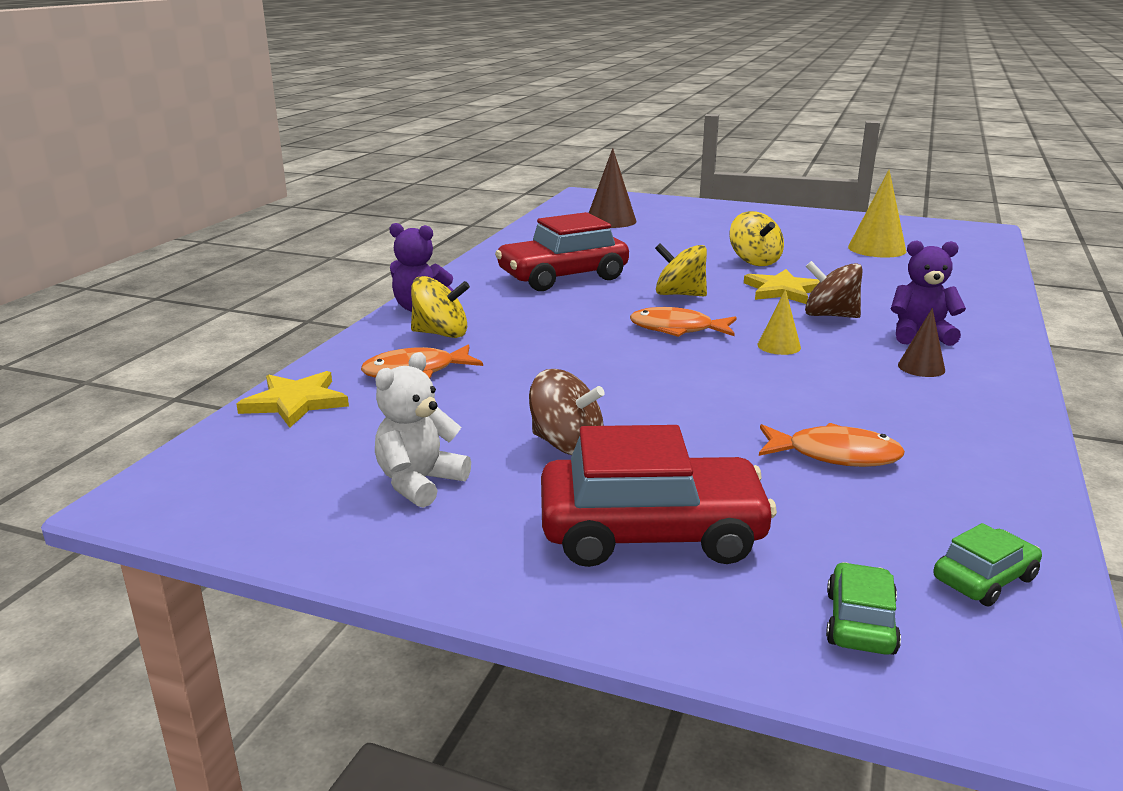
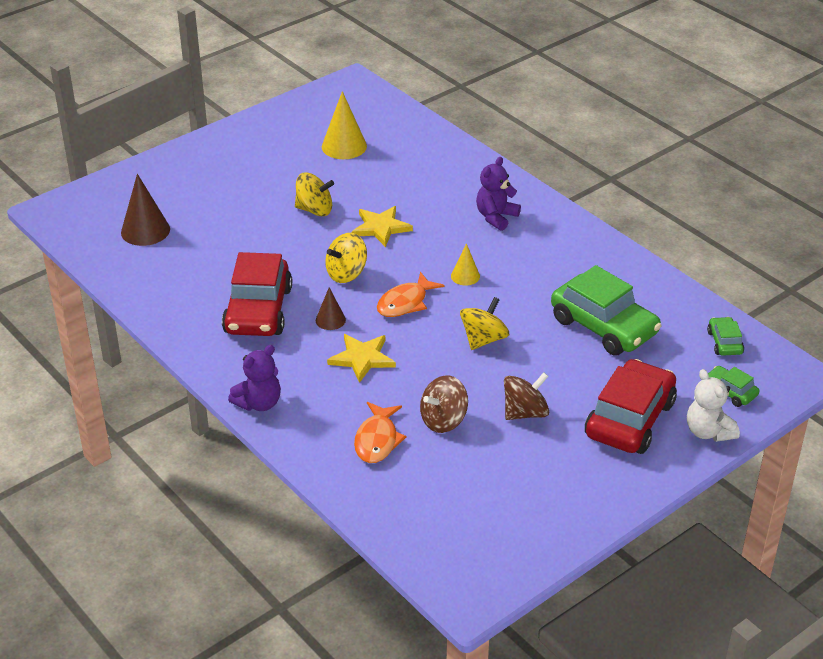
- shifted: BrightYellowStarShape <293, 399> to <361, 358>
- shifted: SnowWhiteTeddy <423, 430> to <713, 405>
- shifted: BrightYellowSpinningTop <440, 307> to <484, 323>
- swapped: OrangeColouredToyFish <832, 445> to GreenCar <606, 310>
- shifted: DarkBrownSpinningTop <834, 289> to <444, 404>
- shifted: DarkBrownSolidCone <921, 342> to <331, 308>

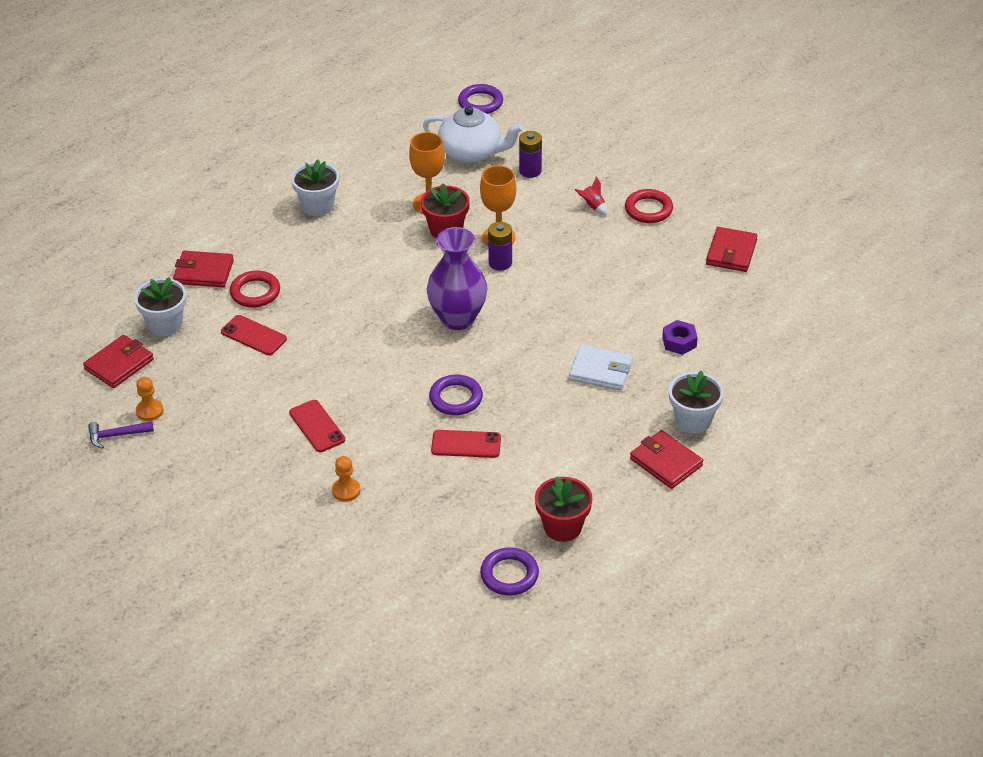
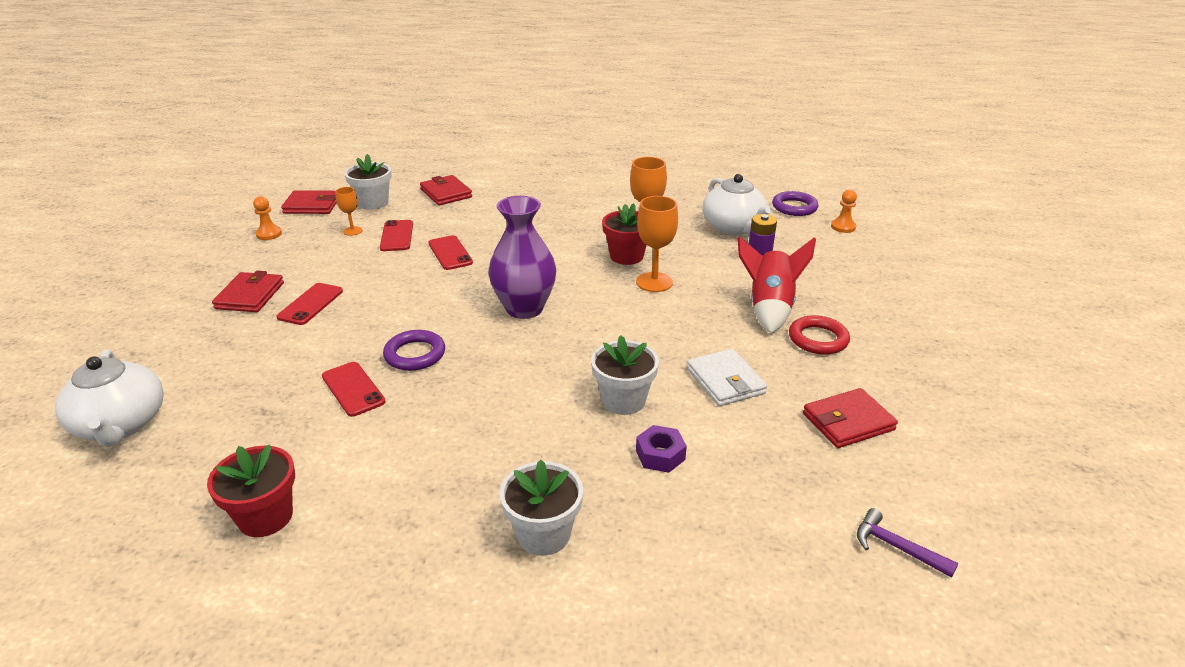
- shifted: VioletHammer <121, 435> to <907, 543>
- gone: CrimsonHoop <255, 289>
- shifted: SnowWhiteFlowerPot <315, 187> to <625, 375>
- shifted: OrangeColouredGamePawn <346, 479> to <844, 211>
- gone: VioletHoop <509, 571>
- gone: VioletAaBattery <500, 246>
- shifted: SnowWhiteCardWallet <601, 368> to <727, 377>
- scaled: CrimsonRocket <591, 195> = <777, 285> x2.28
- shifted: CrimsonCardWallet <666, 459> to <248, 291>
- new: SnowWhiteChinaTeapot <109, 398>
- new: OrangeColouredWineGlass <349, 211>
- new: CrimsonPhone <451, 252>

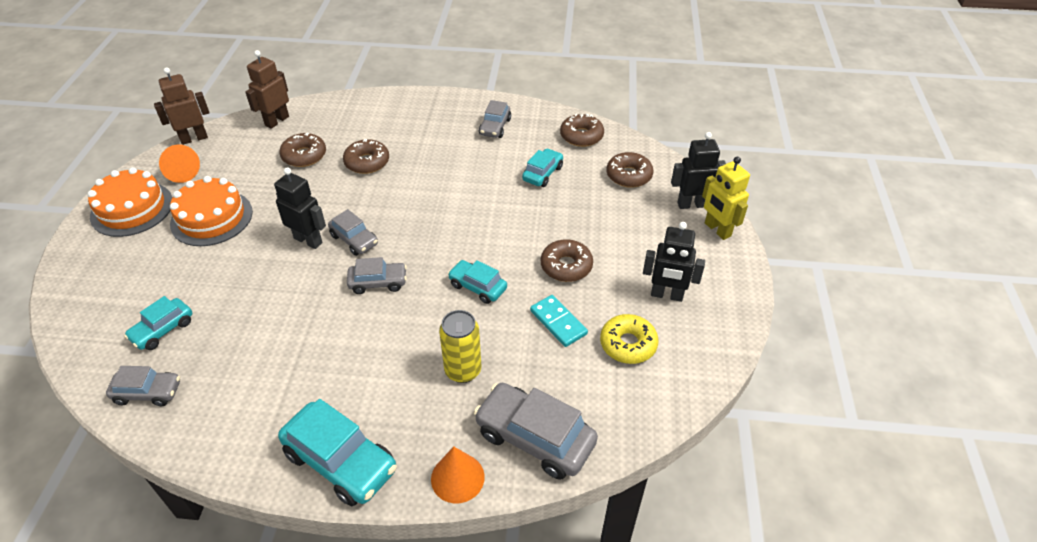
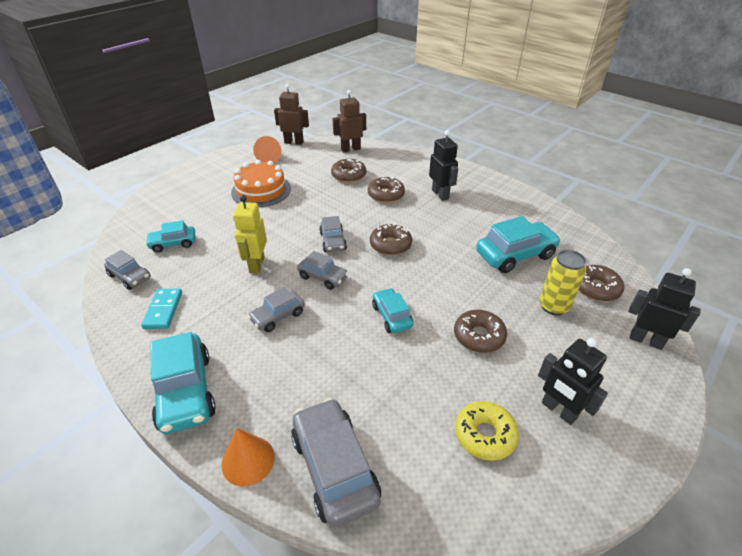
- gone: OrangeColouredLayerCake <130, 202>
- shifted: JetBlackRobotFigure <300, 208> to <443, 165>
- shifted: BrightYellowTin <460, 346> to <563, 282>
- shifted: GreyCar <495, 119> to <276, 309>
- scaled: AquaCar <542, 167> = <518, 244> x1.70
- shifted: AquaDomino <559, 321> to <161, 309>
- shifted: DarkBrownDonut <582, 130> to <391, 240>
- shifted: BrightYellowRobotFigure <726, 198> to <250, 234>

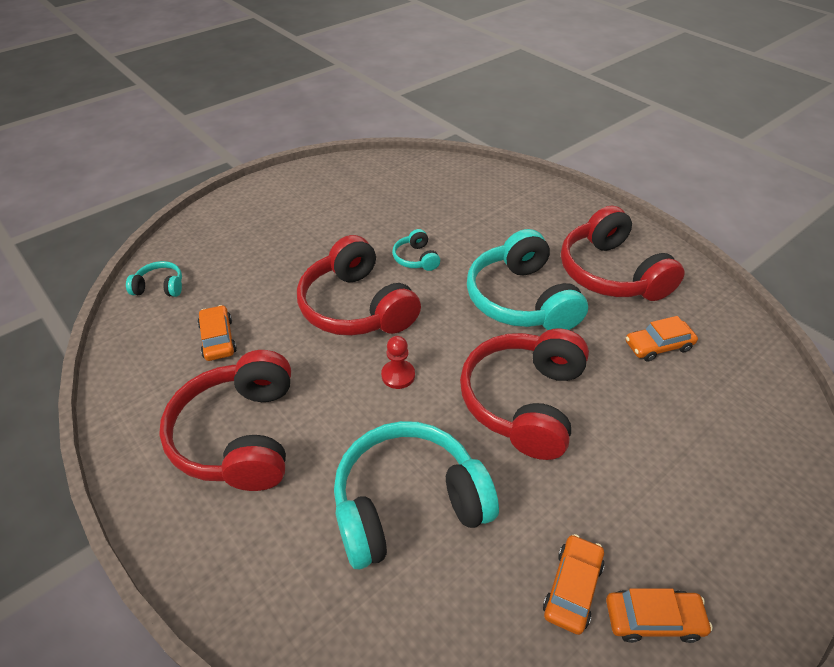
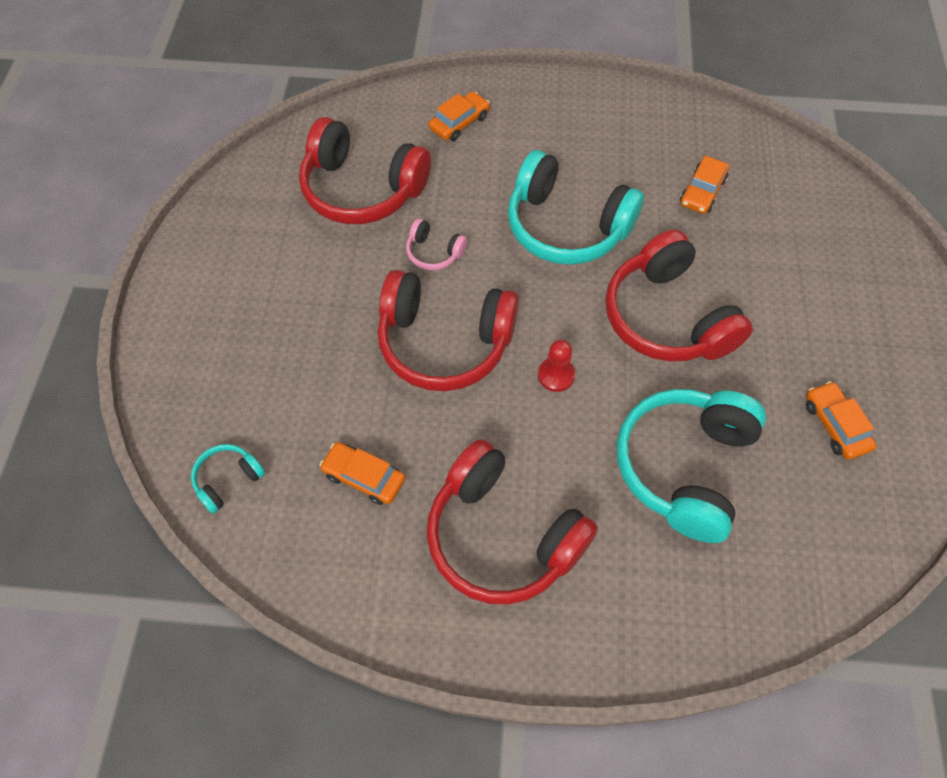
- repainted: AquaOverEarHeadphones <416, 250> to RosyOverEarHeadphones <436, 244>
- shifted: CrimsonOverEarHeadphones <623, 253> to <365, 170>
- shifted: OrangeColouredCar <659, 615> to <459, 116>

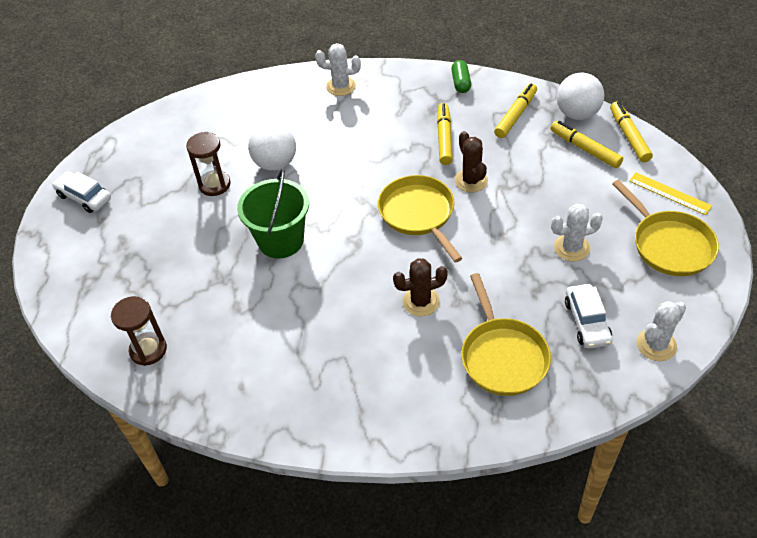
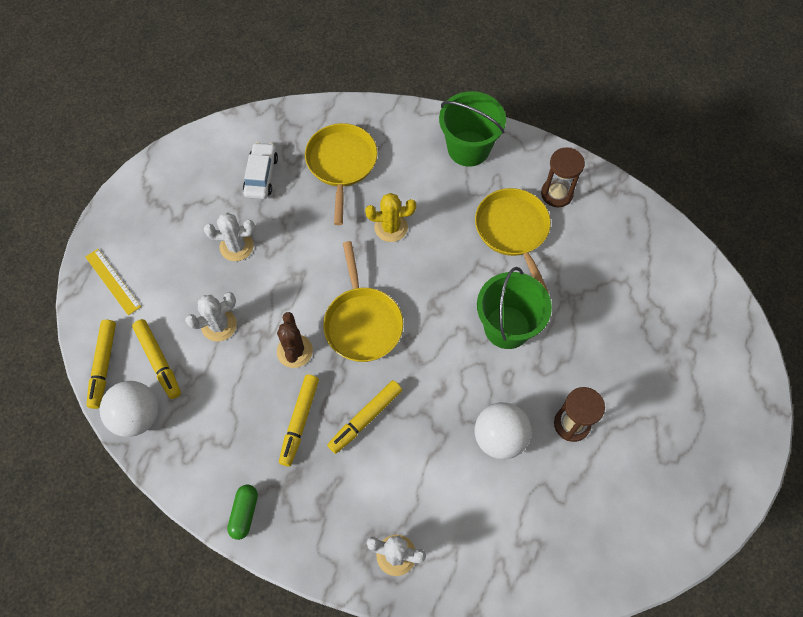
- gone: SnowWhiteCar <81, 192>
- shifted: DarkBrownSandTimer <139, 331> to <563, 177>
- repainted: DarkBrownSaguaroCactus <420, 287> to BrightYellowSaguaroCactus <390, 217>
- shifted: BrightYellowMarker <515, 110> to <364, 417>
- shifted: BrightYellowFryingPan <665, 228> to <513, 240>
- shifted: SnowWhiteSaguaroCactus <661, 331> to <211, 317>
- new: GreenBucket <472, 129>

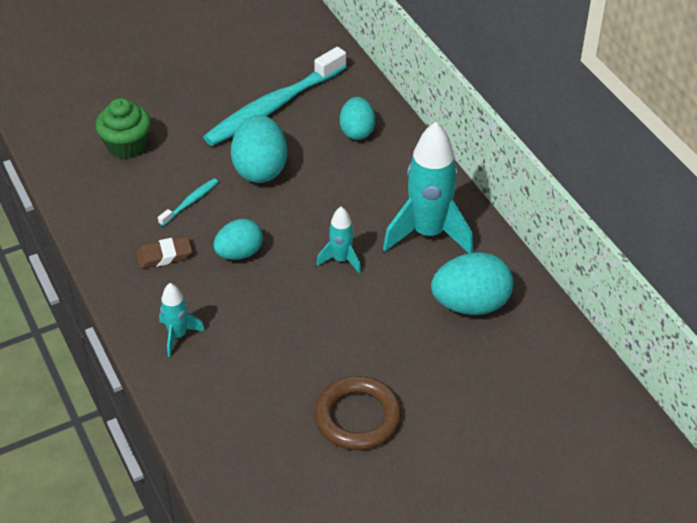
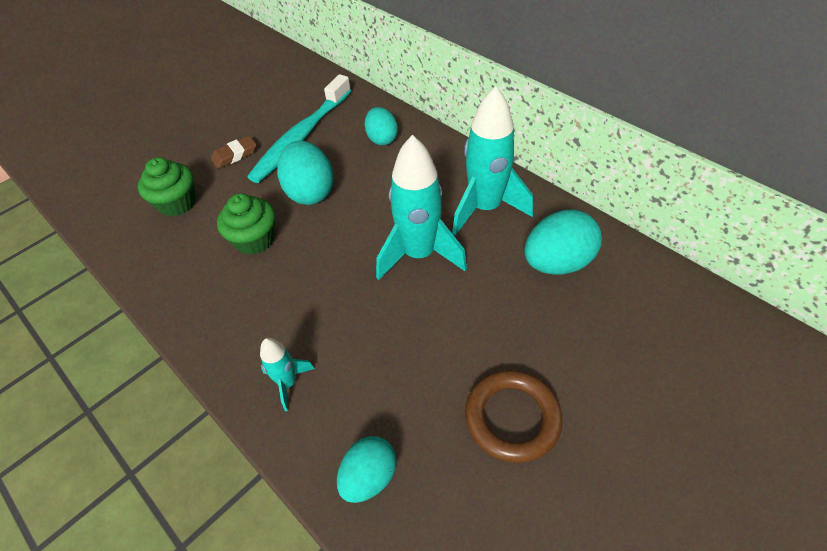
- shifted: DarkBrownEraser <164, 252> to <234, 152>
- swapped: AquaToothbrush <188, 202> to GreenCupcake <246, 224>
- shifted: AquaEggShape <238, 239> to <367, 469>
- scaled: AquaRocket <338, 240> = <421, 207> x1.99

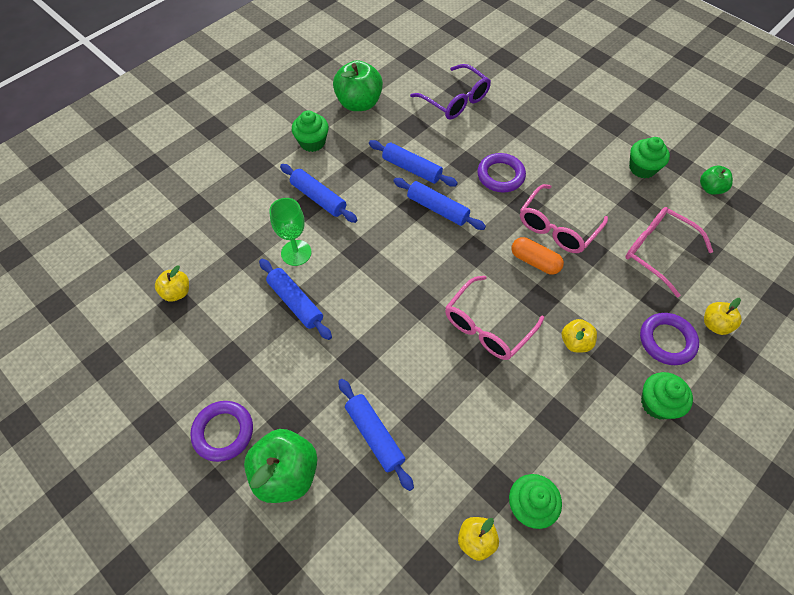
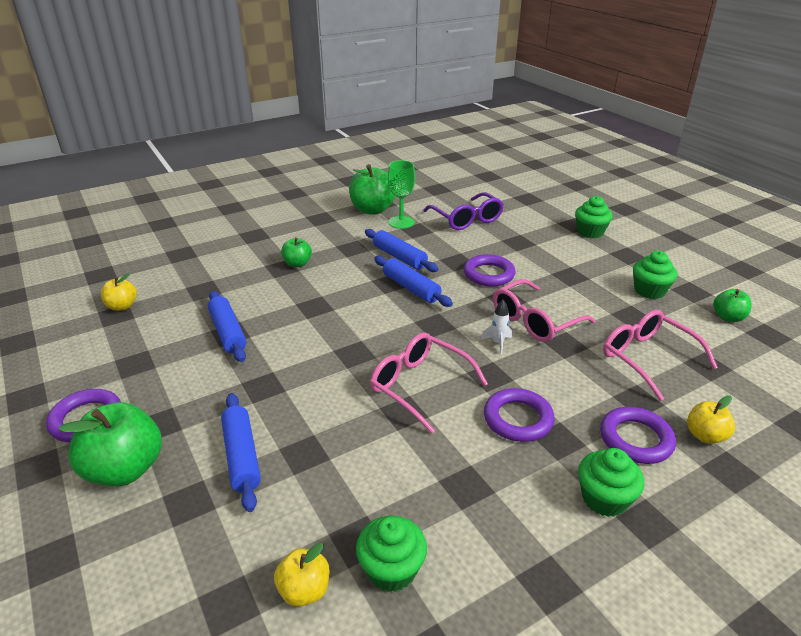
- shifted: GreenWineGlass <290, 232> to <401, 194>
- swapped: BlueRollingPin <318, 193> to GreenApple <296, 252>
- shifted: GreenCupcake <310, 131> to <594, 217>
- rotated: RosyEyeglasses <494, 318> = <429, 383> 75 degrees clockwise
- swapped: OrangeColouredPillShape <538, 256> to SnowWhiteRocket <496, 327>
- swapped: BrightYellowApple <579, 336> to VioletHoop <519, 415>

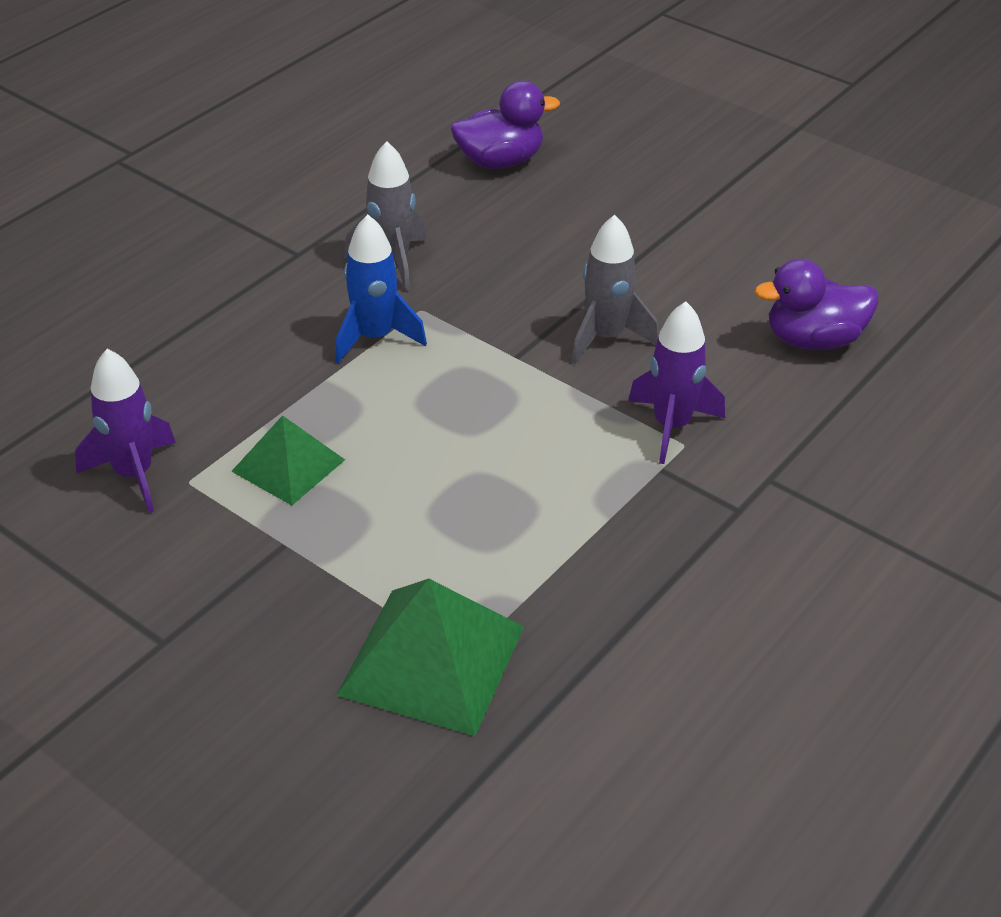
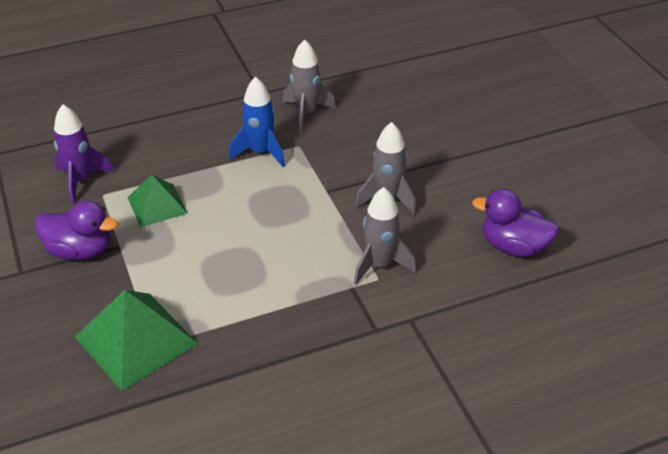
- shifted: VioletRubberDuck <505, 125> to <76, 230>
- repainted: VioletRocket <676, 382> to GreyRocket <385, 236>

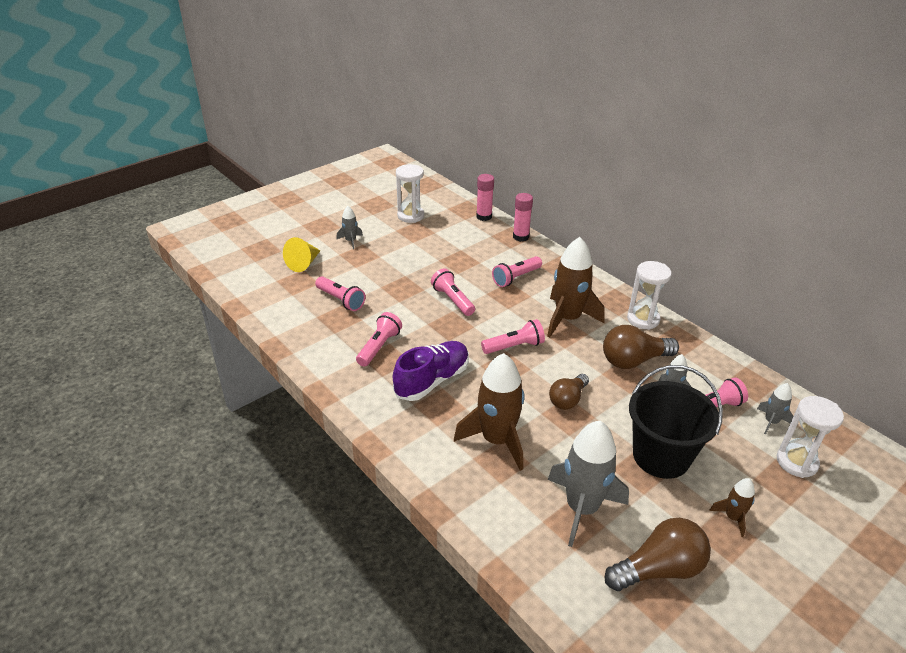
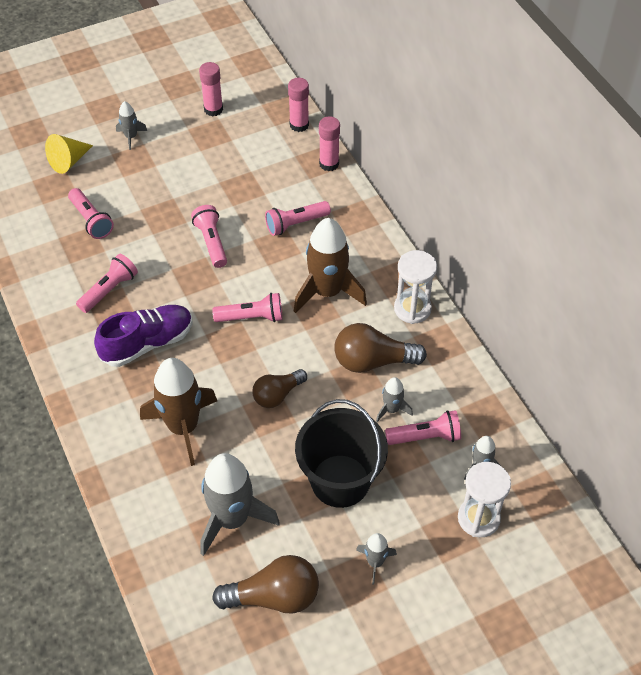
- swapped: SnowWhiteSandTimer <410, 193> to RosyGlue <211, 89>
- repainted: DarkBrownRocket <732, 507> to GreyRocket <376, 558>

